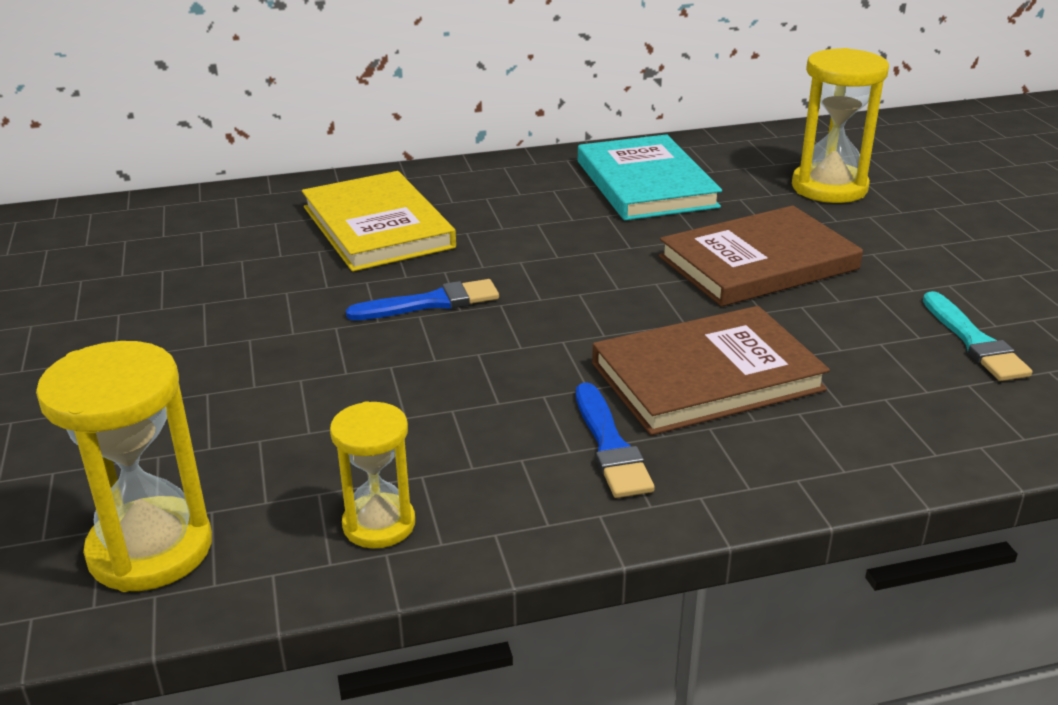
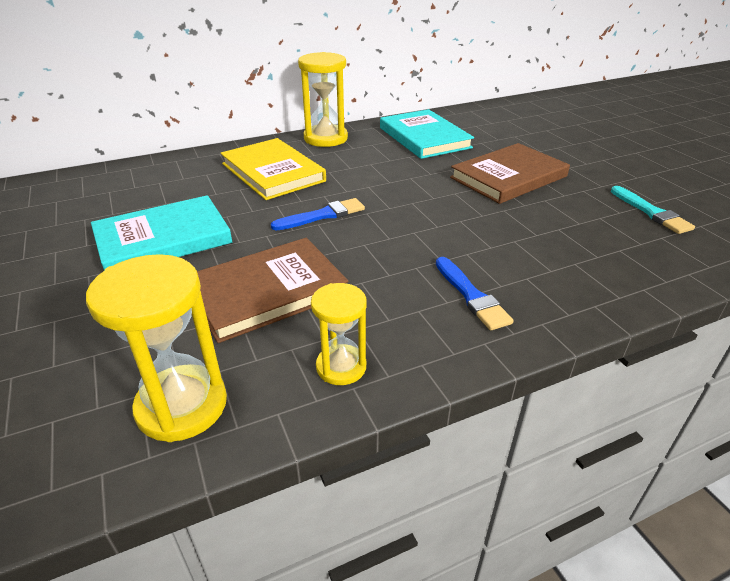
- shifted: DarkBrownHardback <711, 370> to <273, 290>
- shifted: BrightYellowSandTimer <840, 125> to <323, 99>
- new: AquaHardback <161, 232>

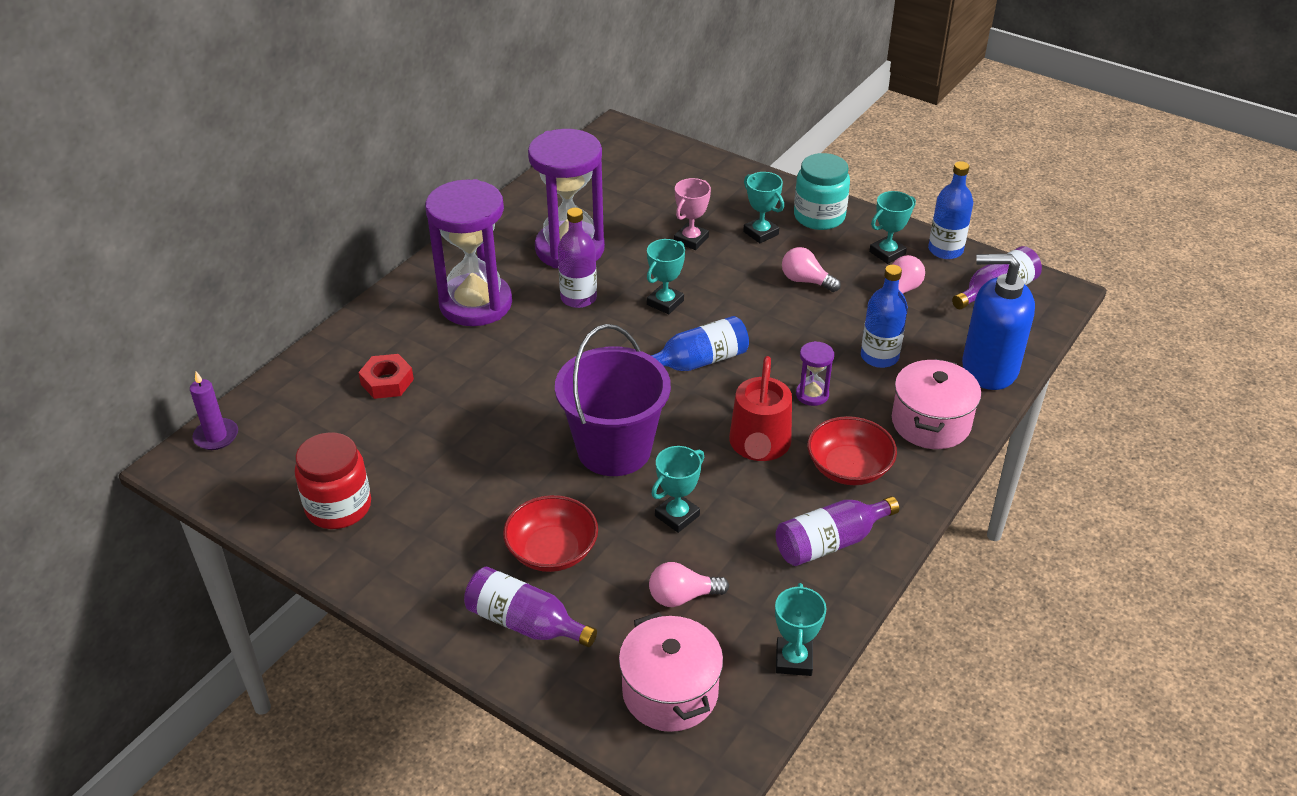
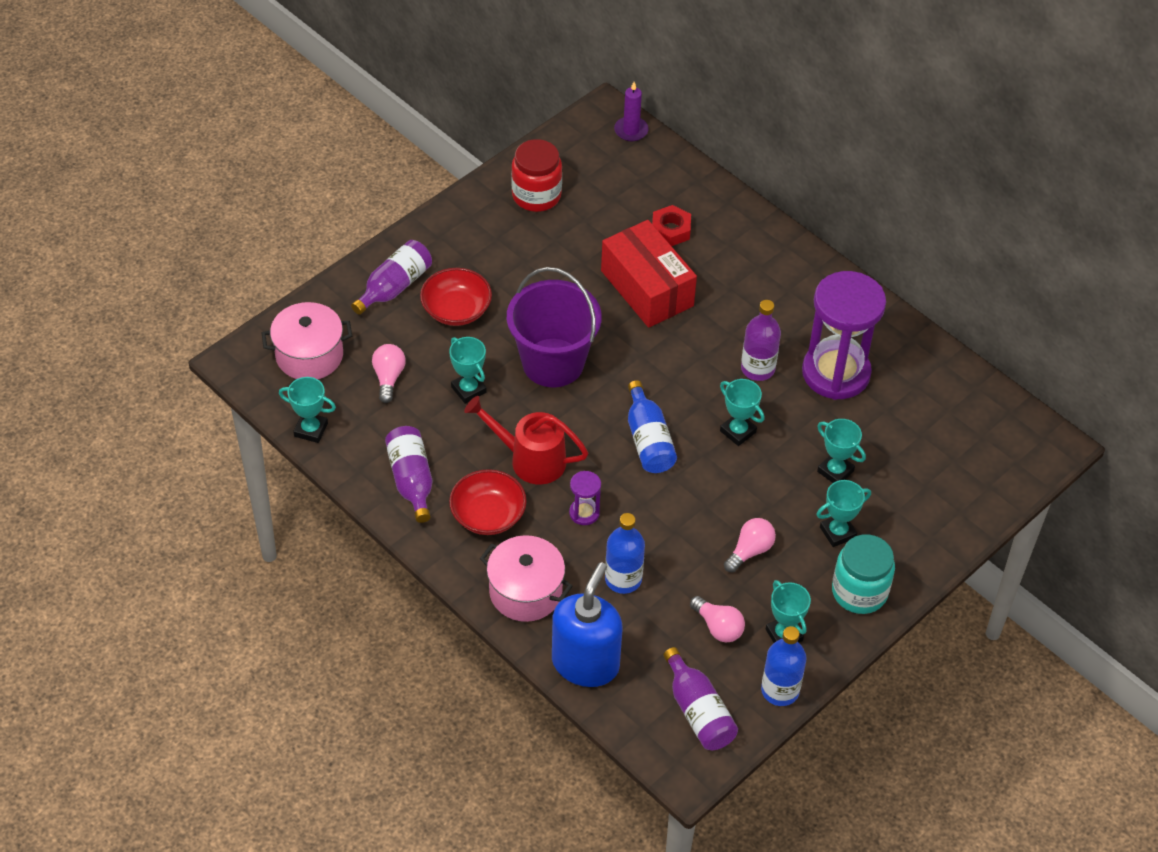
- gone: VioletSandTimer <468, 252>
- repainted: RosyTrophy <692, 214> to AquaTrophy <841, 451>
- new: CrimsonParcel <649, 274>

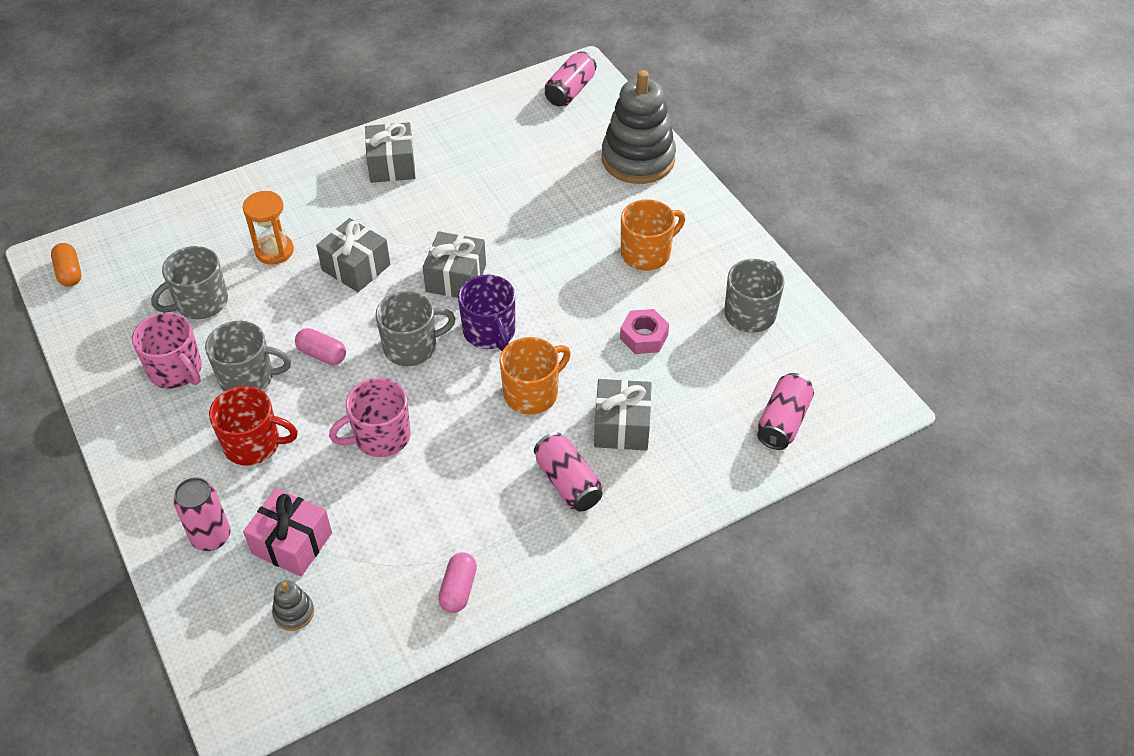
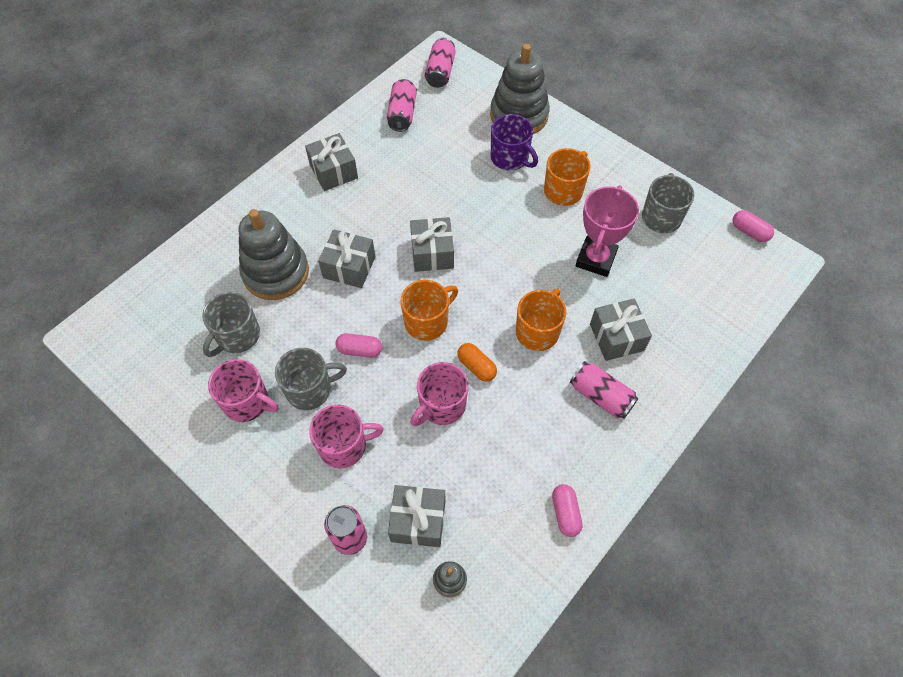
- shifted: OrangeColouredPillShape <66, 265> to <477, 362>
- repainted: CrimsonCoffeeMug <253, 425> to RosyCoffeeMug <346, 436>
- swapped: OrangeColouredSandTimer <268, 228> to GreyStackingRings <273, 254>
- repainted: RosyPresent <287, 532> to GreyPresent <416, 516>
- repainted: GreyCoffeeMug <416, 328> to OrangeColouredCoffeeMug <429, 310>
- shifted: VioletCoffeeMug <486, 313> to <514, 142>
- swapped: RosyHexNut <644, 331> to RosyTrophy <607, 231>
- shifted: RosyTin <785, 411> to <402, 105>
- new: RosyPillShape <753, 226>

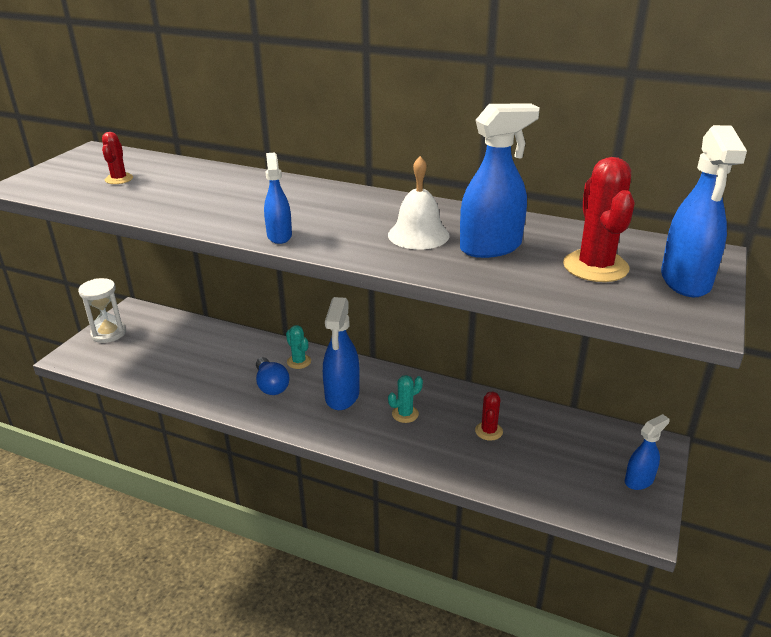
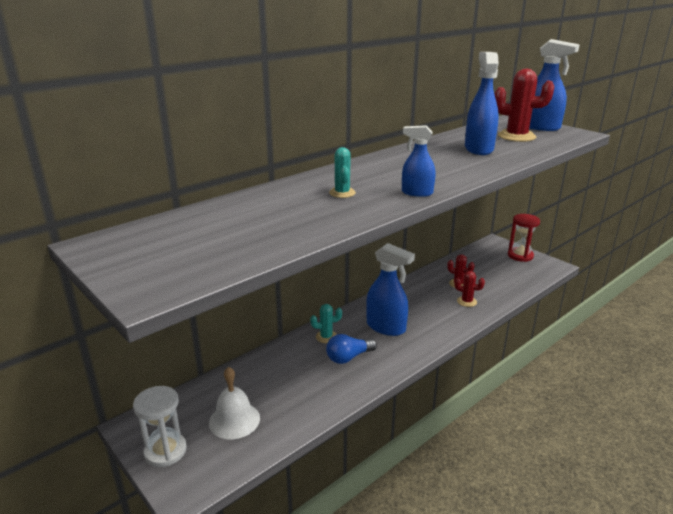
- shifted: CrimsonSaguaroCactus <117, 158> to <469, 289>
- rotated: BlueLightBulb <272, 376> = <351, 349> 150 degrees clockwise
- shifted: SnowWhiteHandBell <419, 202> to <234, 403>
- shifted: AquaSaguaroCactus <405, 399> to <342, 172>
- swapped: BlueSprayCleaner <647, 452> to CrimsonSandTimer <524, 238>

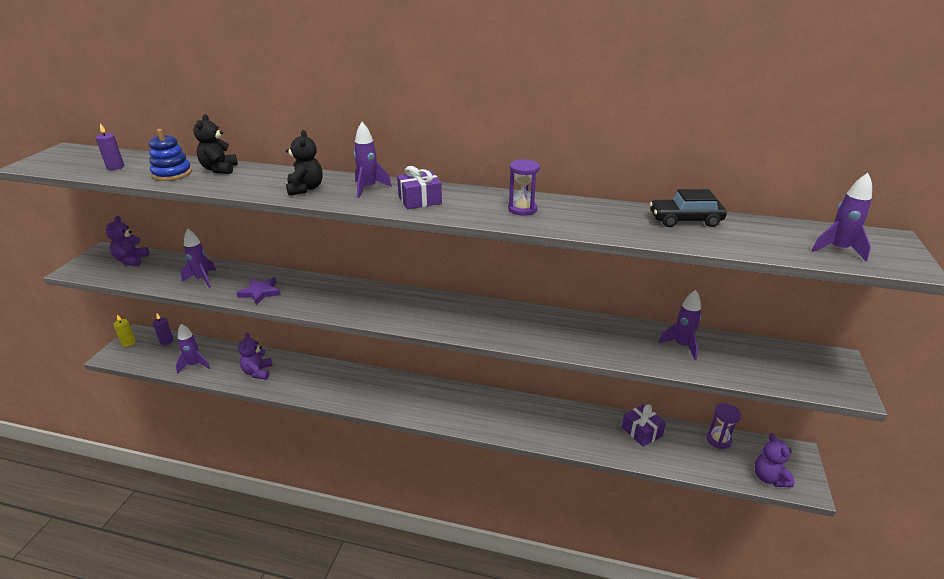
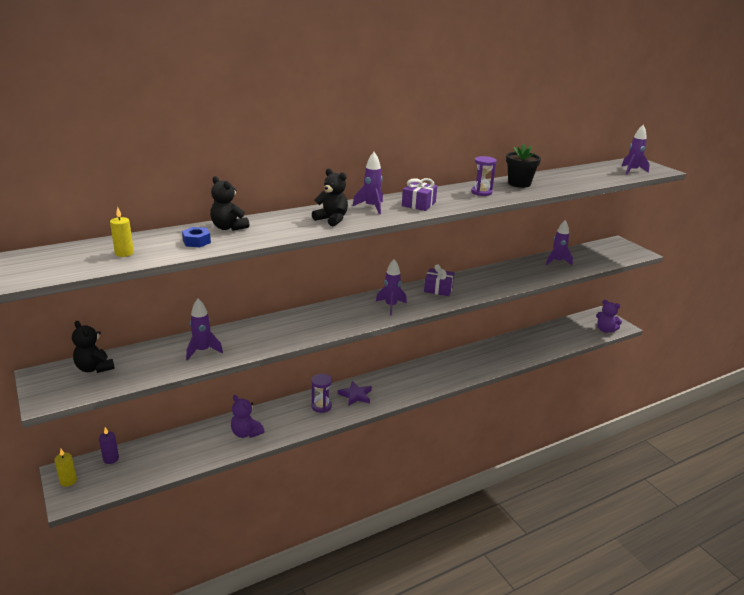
- repainted: VioletWaxCandle <110, 146> to BrightYellowWaxCandle <122, 232>
- repainted: VioletTeddy <127, 241> to JetBlackTeddy <93, 347>
- swapped: BlueStackingRings <170, 155> to BlueHexNut <196, 237>
- shifted: VioletRocket <193, 349> to <391, 287>
- shifted: VioletStarShape <258, 291> to <355, 393>
- shifted: VioletPresent <644, 425> to <439, 280>
- gone: JetBlackCar <688, 208>
- shifted: VioletSandTimer <724, 426> to <321, 393>
- new: JetBlackFlowerPot <523, 166>

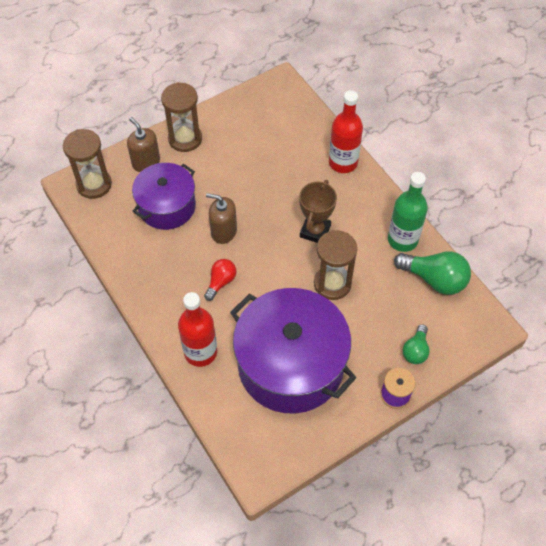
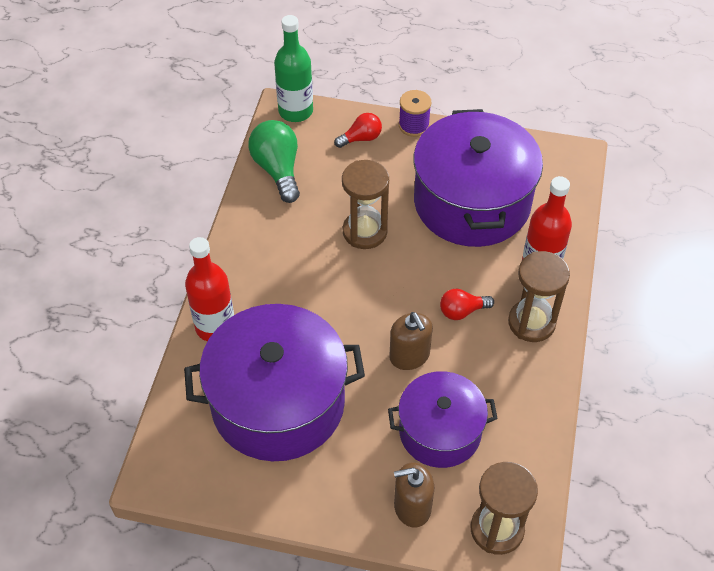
- rotated: DarkBrownSoapPump <143, 144> = <414, 494> 75 degrees clockwise
- shifted: DarkBrownSandTimer <181, 117> to <539, 296>
- gone: DarkBrownTrophy <318, 211>
- shifted: GreenDrinkBottle <408, 212> to <293, 68>
- repainted: GreenLightBulb <416, 344> to CrimsonLightBulb <358, 130>
- new: VioletStockpot <274, 382>

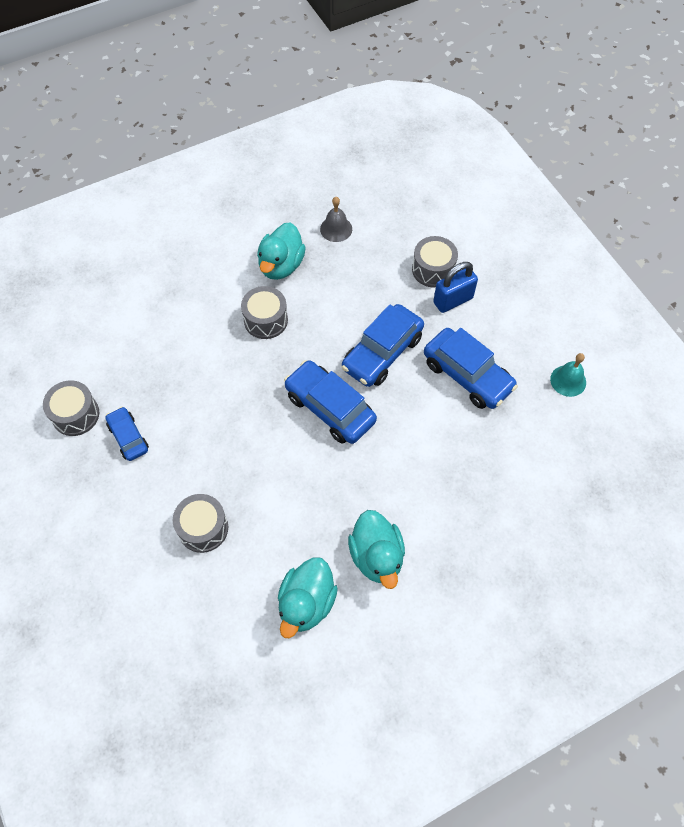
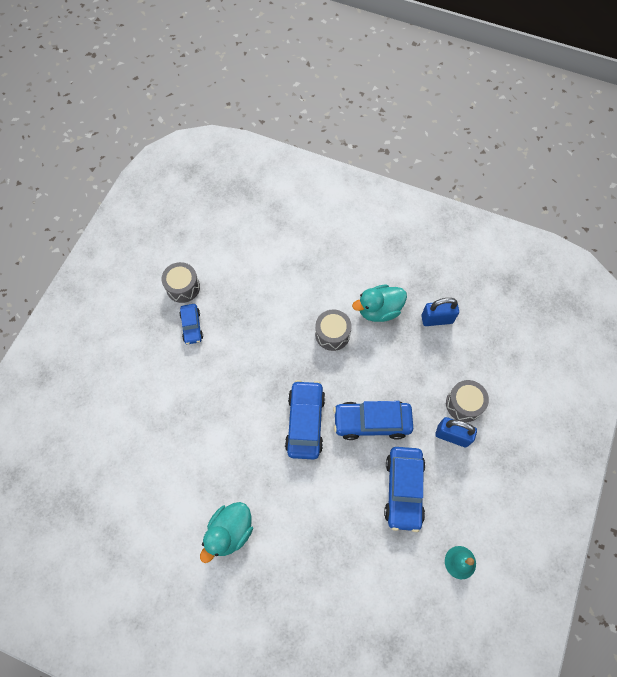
- rotated: BlueCar <127, 433> = <191, 324> 150 degrees clockwise
- gone: GreySnareDrum <200, 523>
- gone: AquaRubberDuck <308, 597>
- swapped: GreyHandBell <336, 219> to BluePadlock <440, 312>

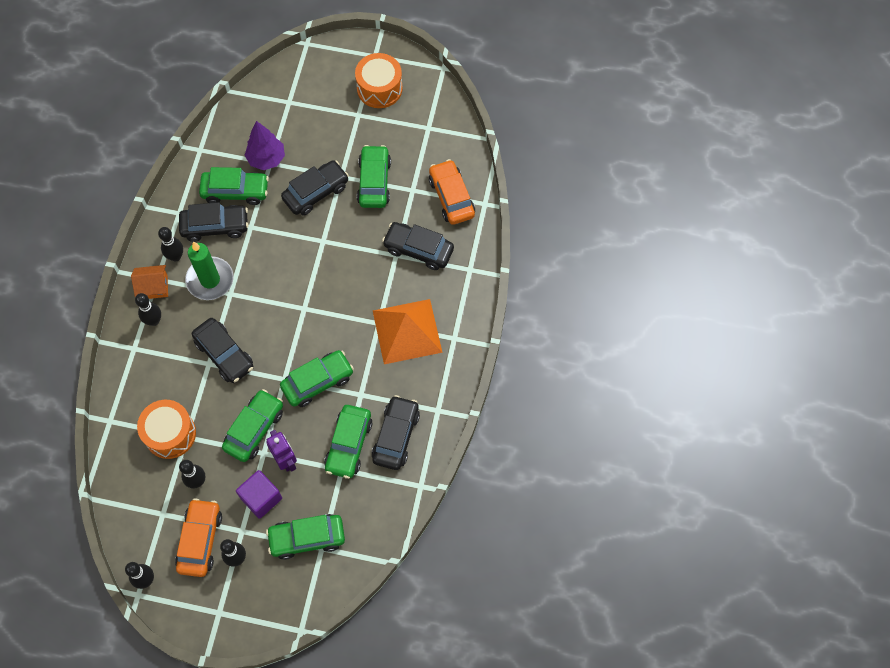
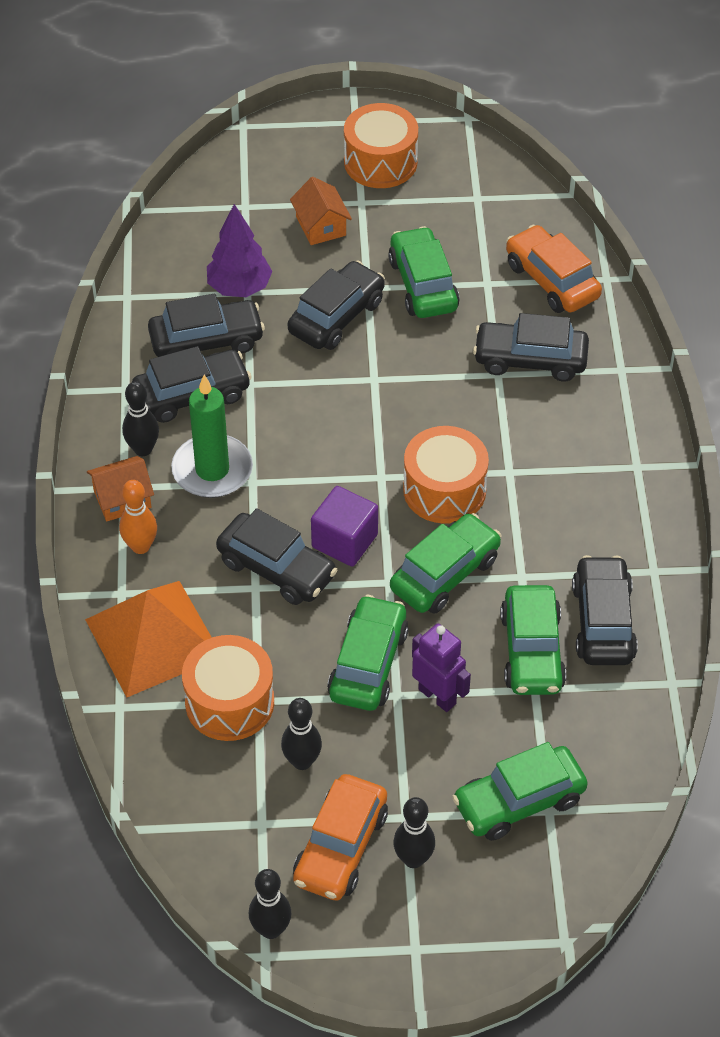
- repainted: JetBlackBowlingPin <148, 309> to OrangeColouredBowlingPin <138, 517>
- rotated: OrangeColouredCar <198, 537> = <340, 837> 150 degrees counterclockwise
- repainted: GreenCar <234, 186> to JetBlackCar <206, 325>
- shifted: VioletCube <259, 494> to <344, 526>
- shifted: OrangeColouredSolidPyramid <408, 331> to <148, 639>
- new: OrangeColouredCottage <321, 211>
- new: OrangeColouredSnareDrum <446, 475>

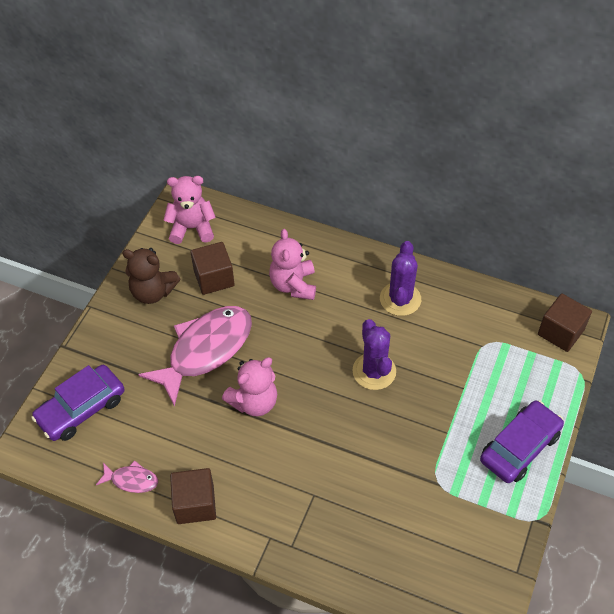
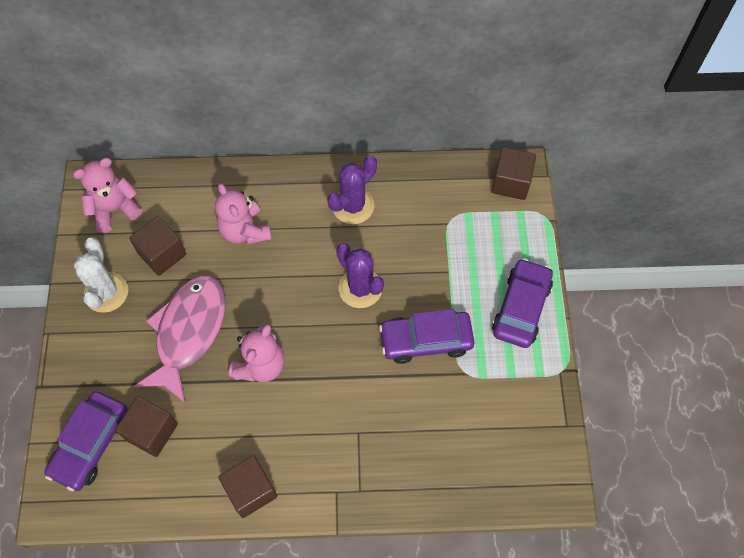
- gone: RosyToyFish <127, 476>
- swapped: DarkBrownTeddy <151, 276> to SnowWhiteSaguaroCactus <101, 275>
- rotated: VioletSaguaroCactus <400, 278> = <352, 190> 60 degrees clockwise
- new: DarkBrownCube <146, 426>
- new: VioletCar <426, 336>

